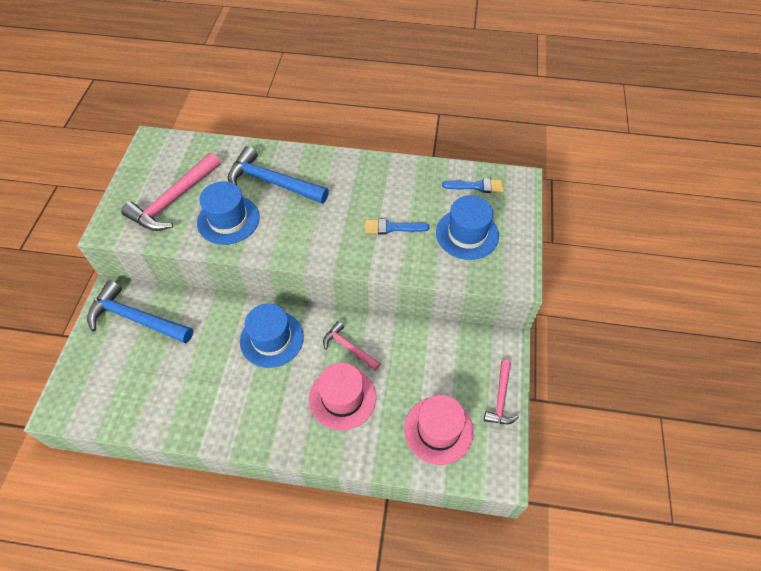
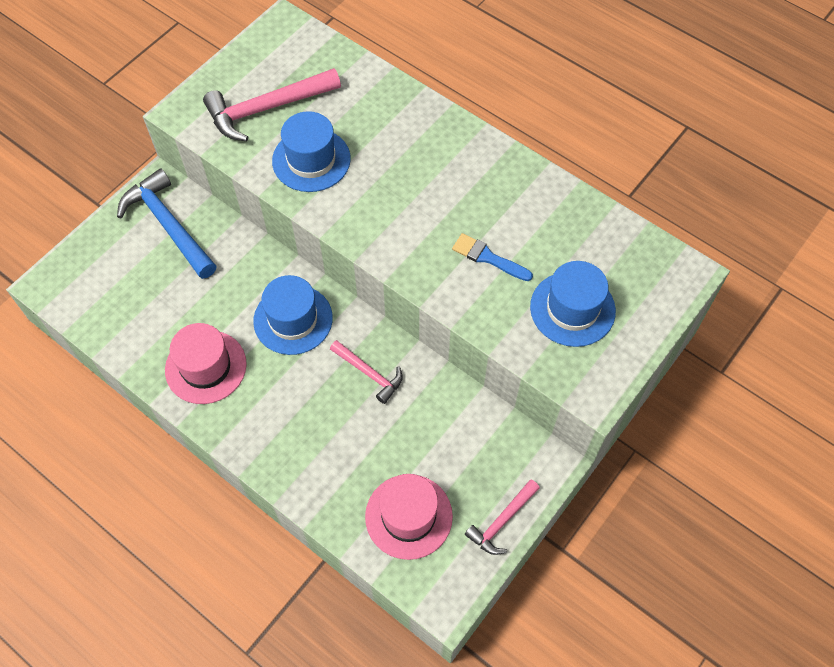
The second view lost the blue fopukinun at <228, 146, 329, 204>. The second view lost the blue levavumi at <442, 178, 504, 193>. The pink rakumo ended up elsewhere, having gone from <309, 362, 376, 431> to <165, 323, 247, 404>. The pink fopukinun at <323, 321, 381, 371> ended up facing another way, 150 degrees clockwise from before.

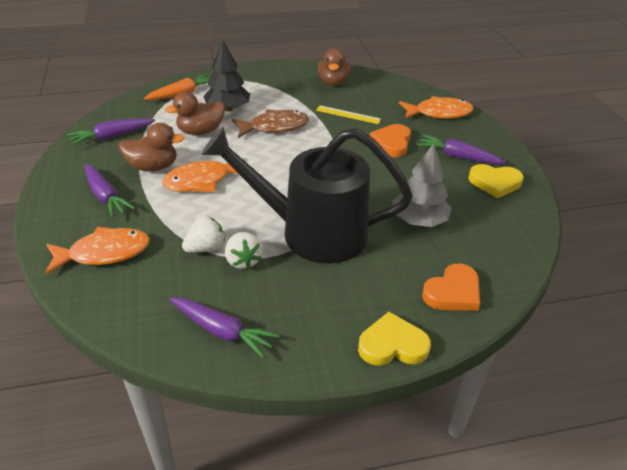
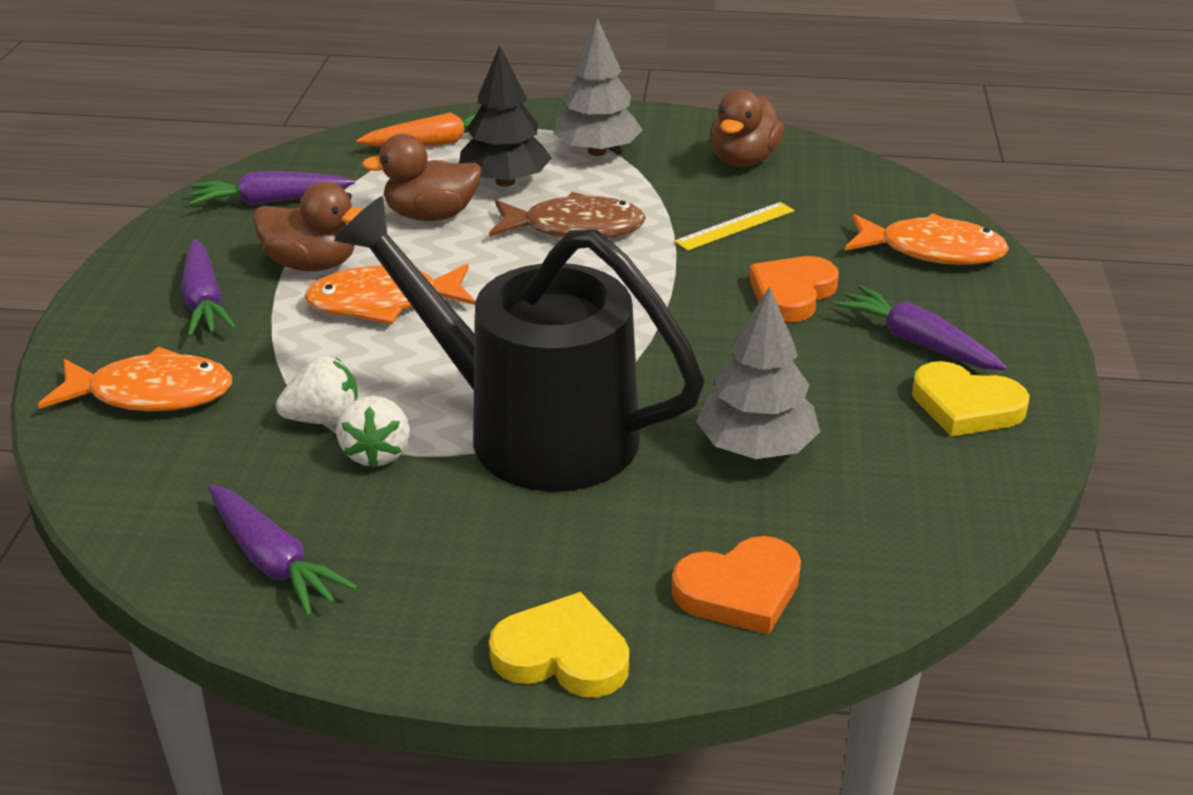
The second view gained the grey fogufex at <553, 18, 643, 156>. The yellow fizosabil at <316, 105, 381, 124> ended up facing another way, 75 degrees counterclockwise from before.

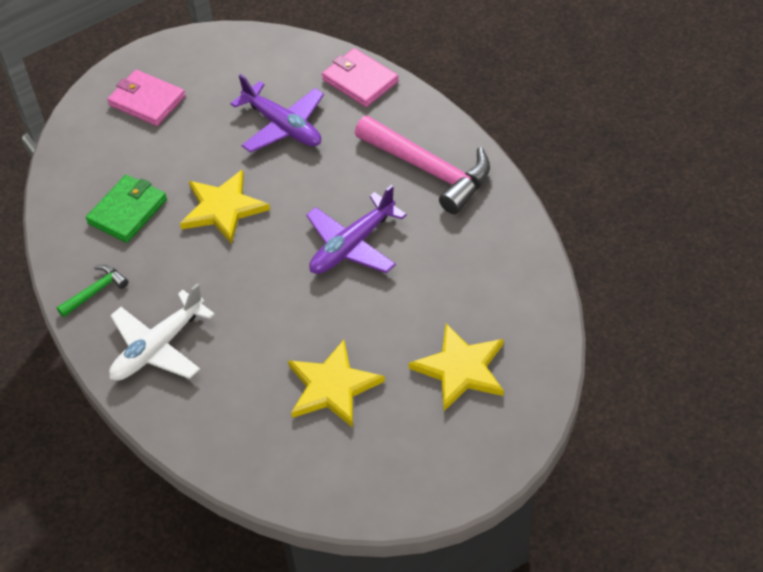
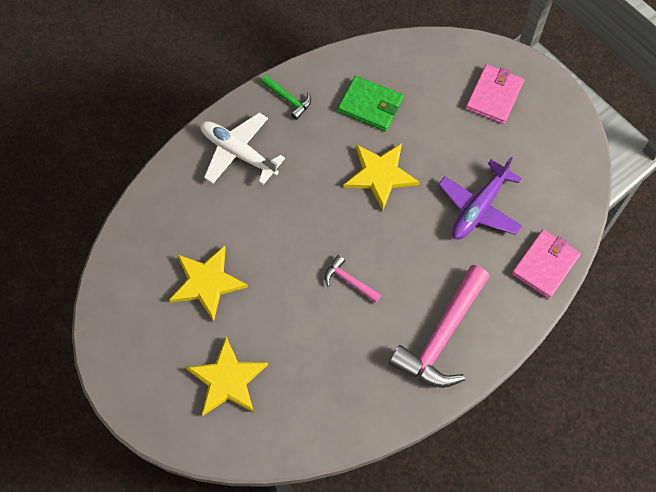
Where the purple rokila stood at <306, 185, 407, 274>, the pink fopukinun came to stand at <325, 255, 381, 303>.

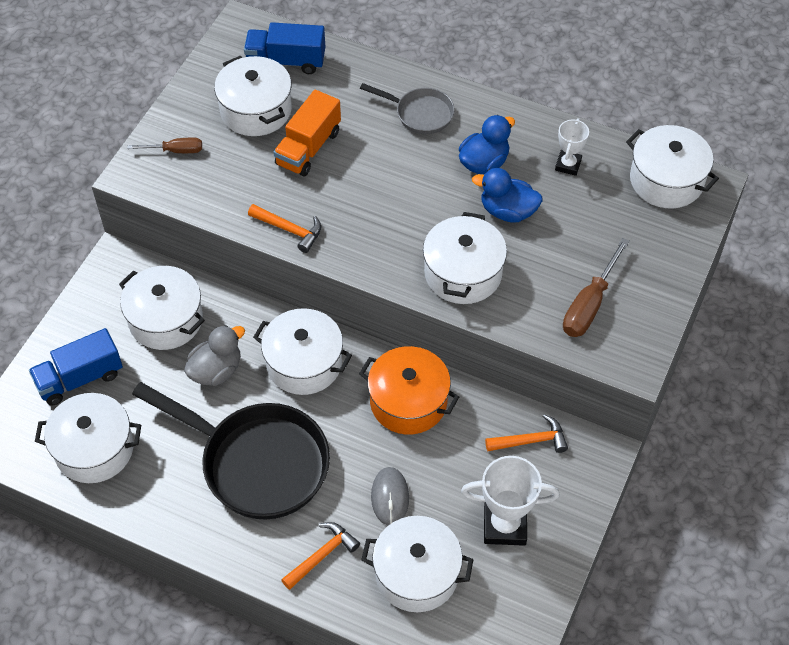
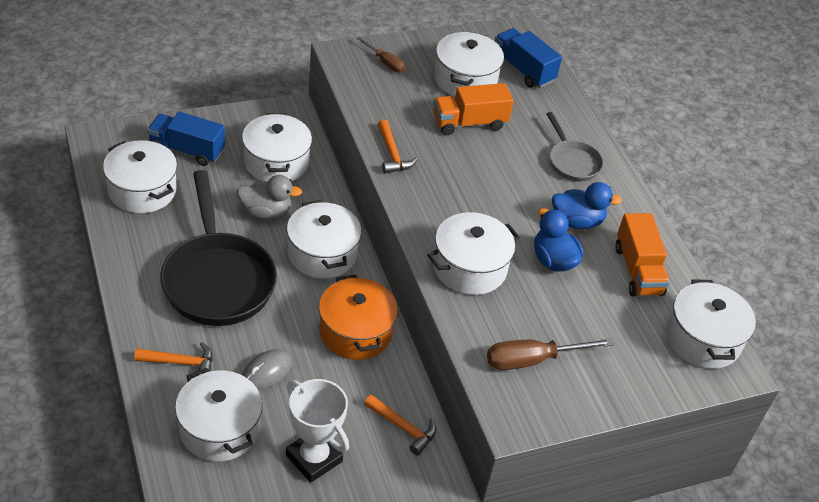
Where the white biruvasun stood at <555, 118, 589, 176>, the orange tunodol came to stand at <615, 213, 670, 297>.

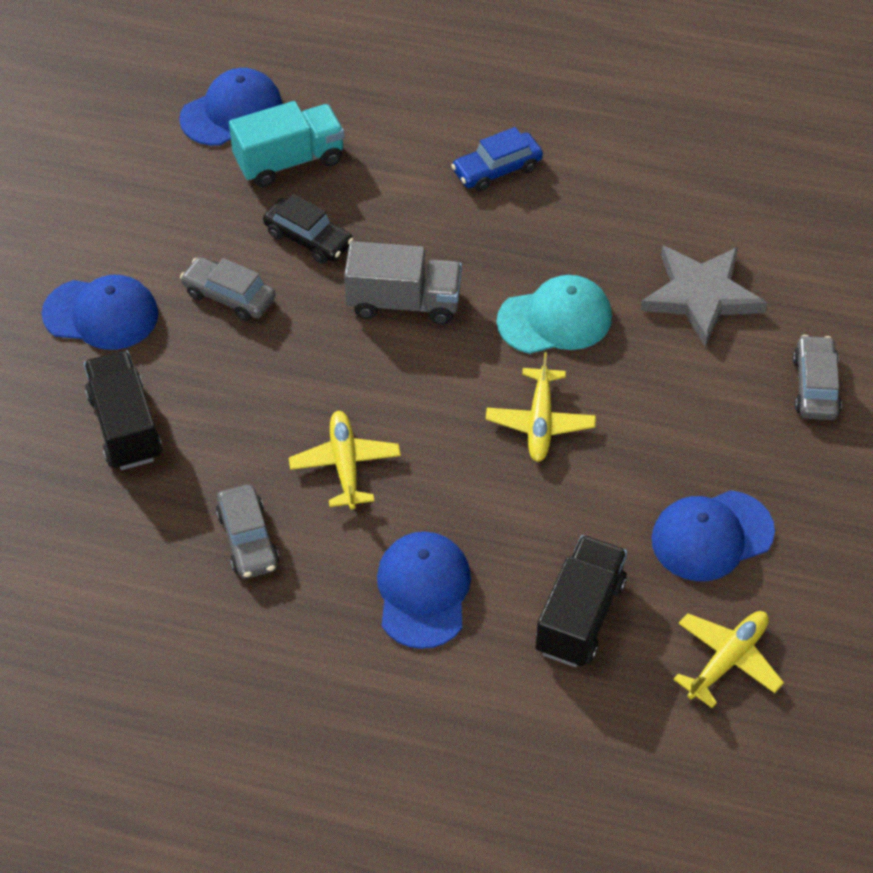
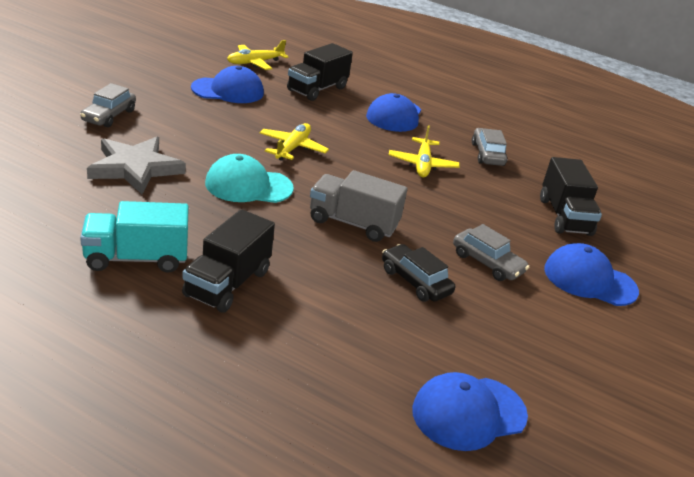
The turquoise tunodol ended up elsewhere, having gone from <229, 101, 345, 187> to <80, 201, 189, 273>. Where the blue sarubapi stood at <451, 127, 543, 192>, the black tunodol came to stand at <182, 209, 275, 313>.

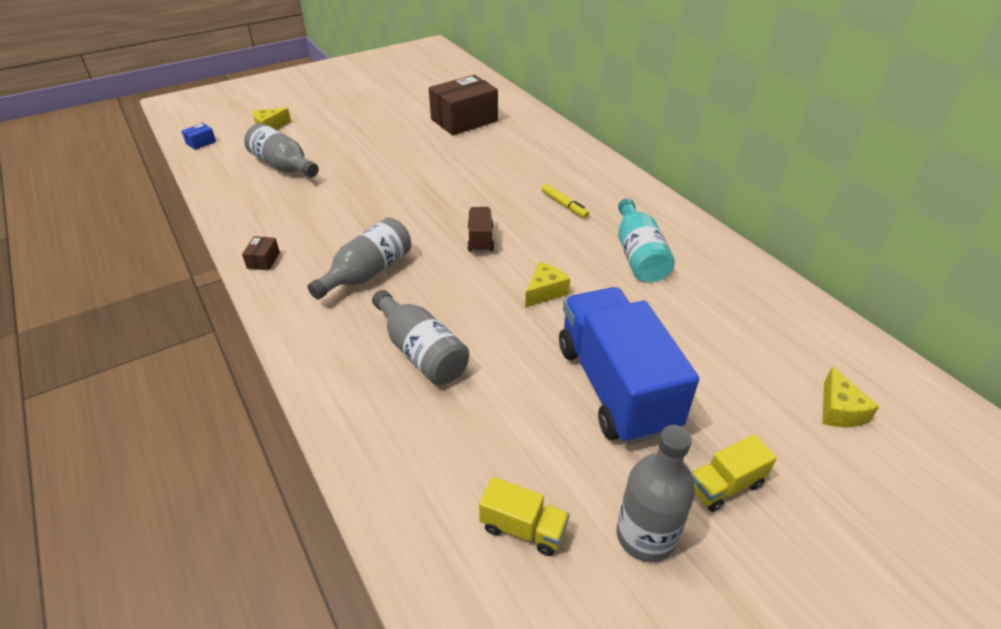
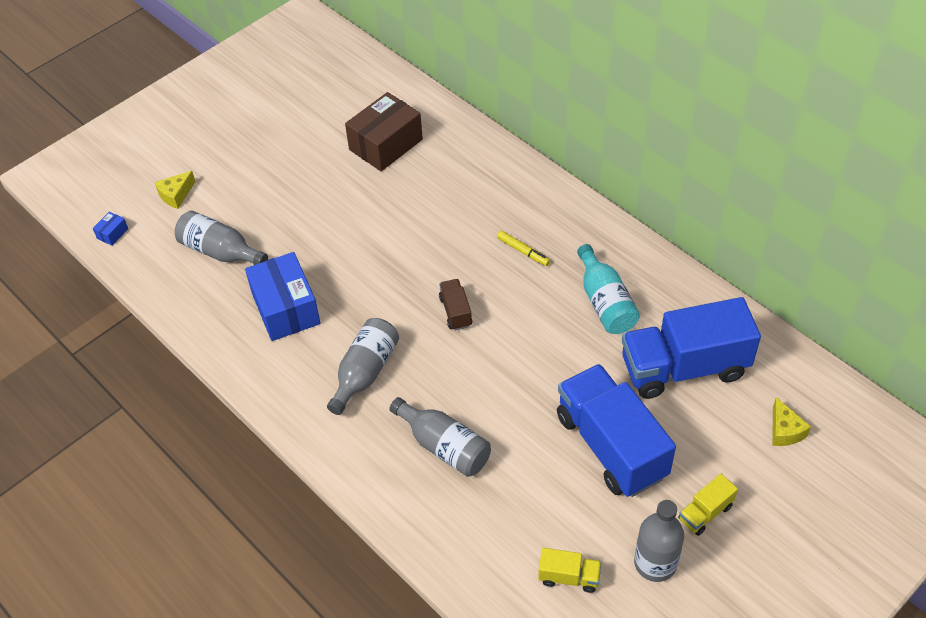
The second view lost the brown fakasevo at <242, 236, 280, 270>. The second view lost the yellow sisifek at <525, 262, 570, 308>. The second view gained the blue fakasevo at <245, 252, 320, 341>. The second view gained the blue tunodol at <622, 297, 761, 399>.

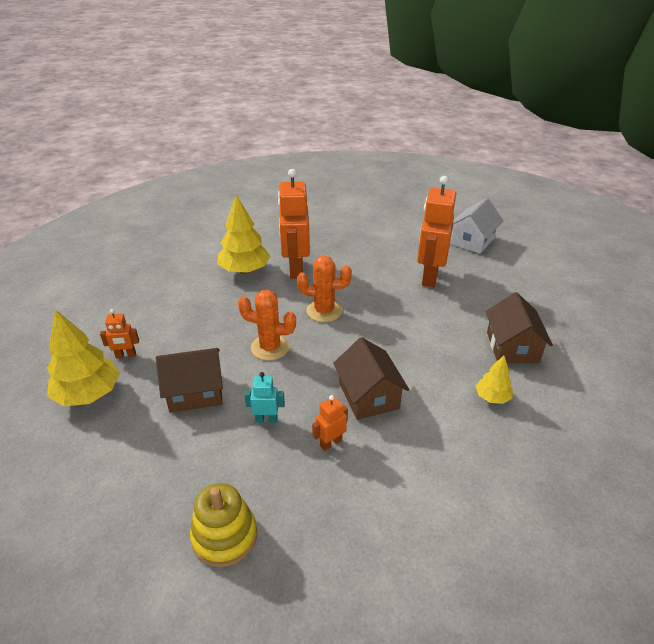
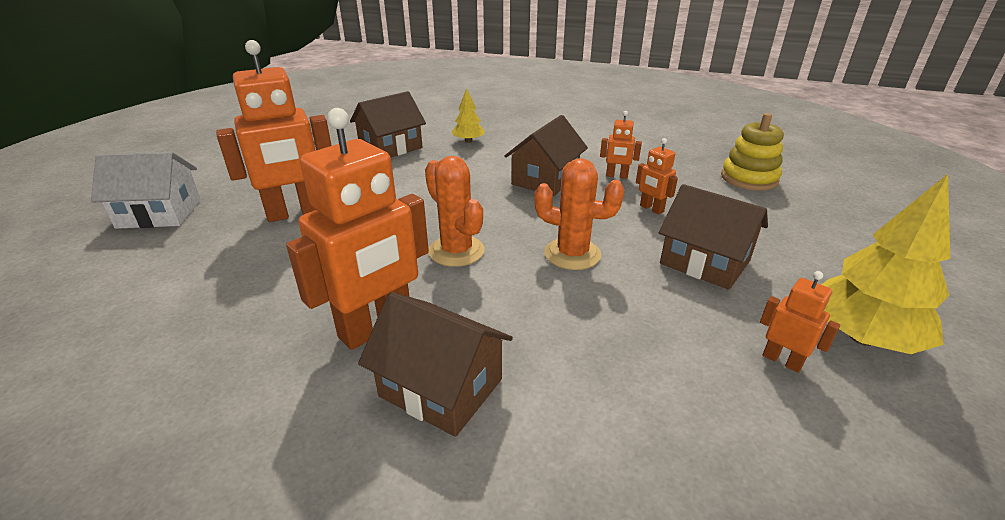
Where the yellow fogufex stood at <218, 194, 270, 274>, the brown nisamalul came to stand at <358, 292, 513, 437>. What was the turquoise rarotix at <244, 372, 285, 423> turned into the orange rarotix at <636, 138, 678, 215>. The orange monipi at <238, 290, 296, 361> ended up facing another way, 45 degrees counterclockwise from before.

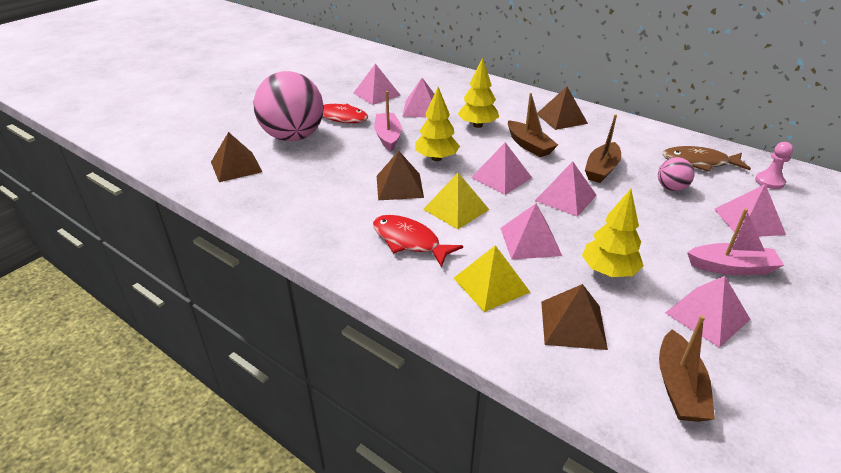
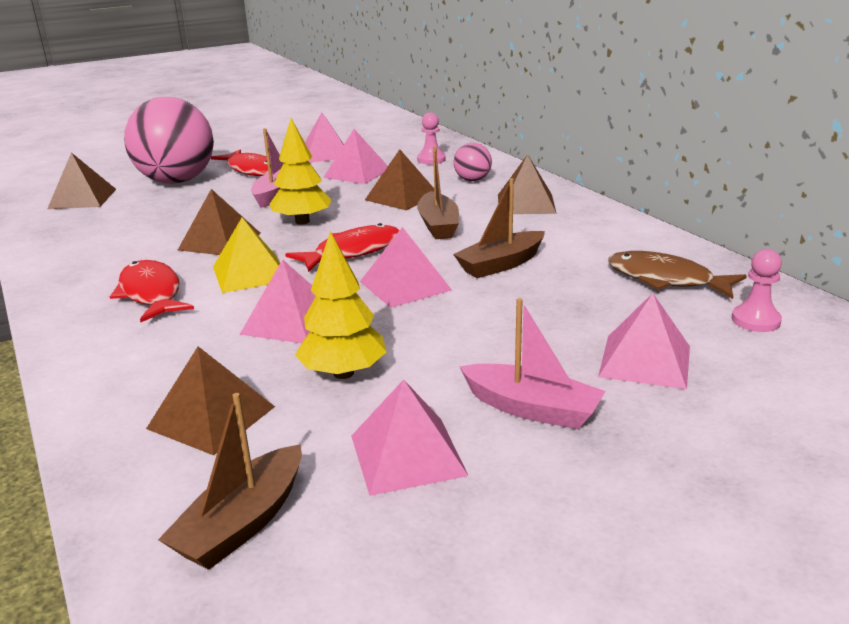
The second view lost the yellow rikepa at <453, 245, 530, 312>. The second view gained the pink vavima at <417, 112, 446, 164>. The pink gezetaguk ended up elsewhere, having gone from <658, 157, 695, 191> to <454, 143, 492, 181>. Where the yellow fogufex stood at <458, 57, 499, 128>, the brown rikepa came to stand at <365, 149, 434, 210>. Where the pink rikepa stood at <471, 142, 532, 195>, the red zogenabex came to stand at <285, 223, 399, 272>.

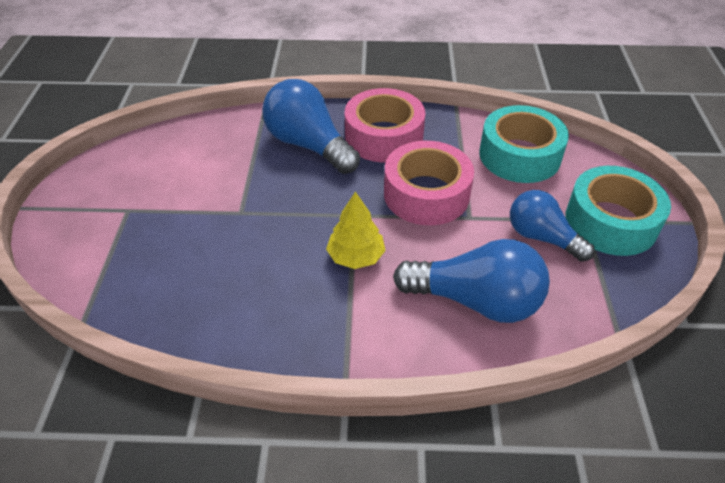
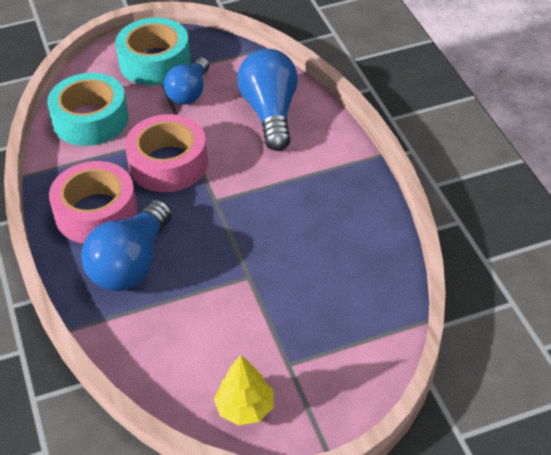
The yellow fogufex ended up elsewhere, having gone from <326, 191, 386, 269> to <214, 355, 274, 425>.

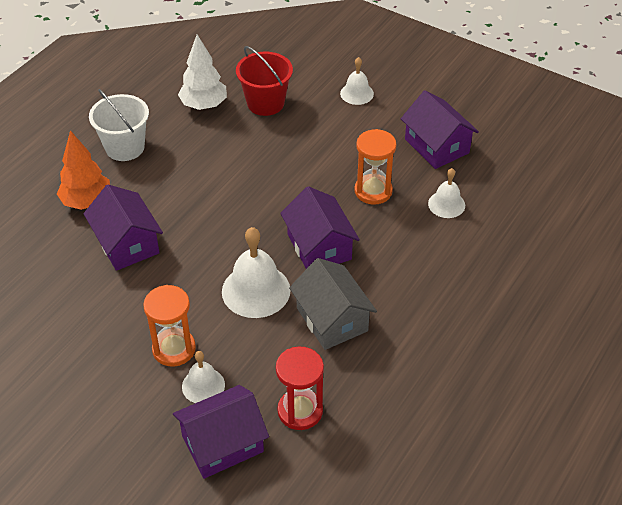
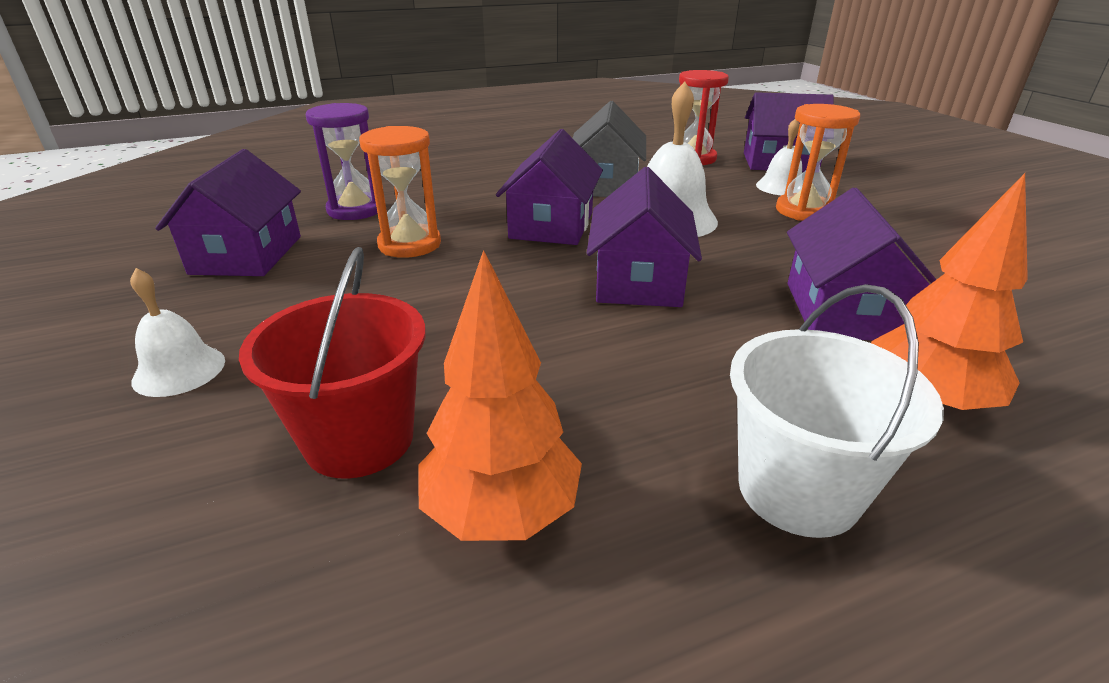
The second view gained the purple nisamalul at <587, 167, 702, 307>. Where the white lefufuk stood at <428, 168, 465, 218>, the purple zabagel came to stand at <306, 103, 378, 220>. What was the white fogufex at <178, 35, 227, 110> turned into the orange fogufex at <418, 250, 582, 541>.

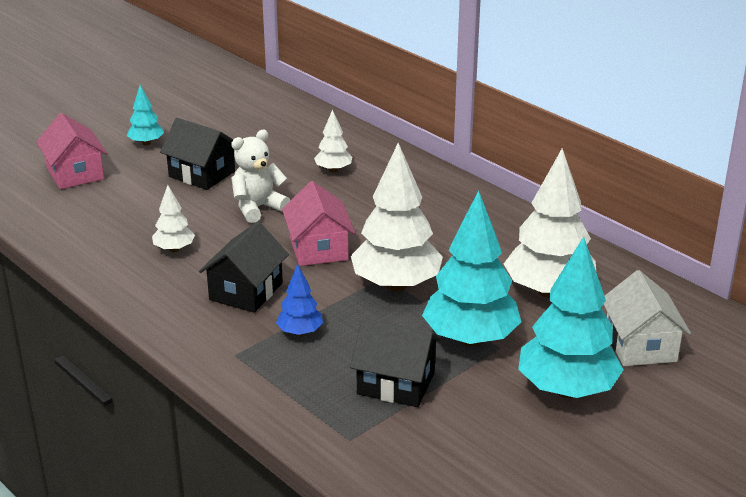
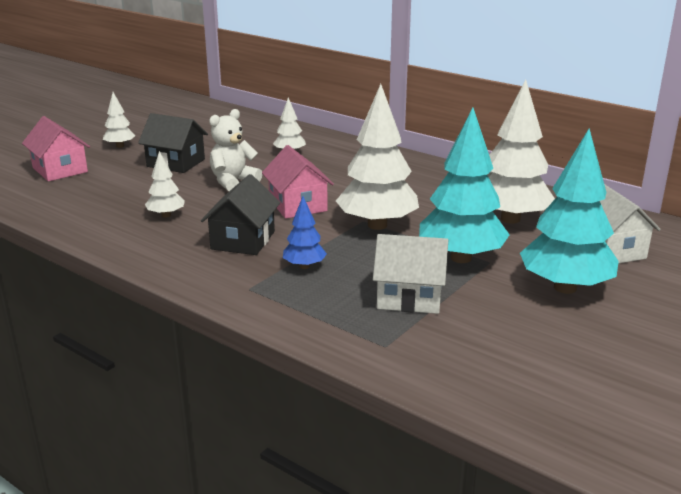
What was the turquoise fogufex at <127, 85, 164, 145> turned into the white fogufex at <103, 92, 136, 148>. What was the black nisamalul at <350, 318, 442, 407> turned into the white nisamalul at <373, 234, 448, 314>.

